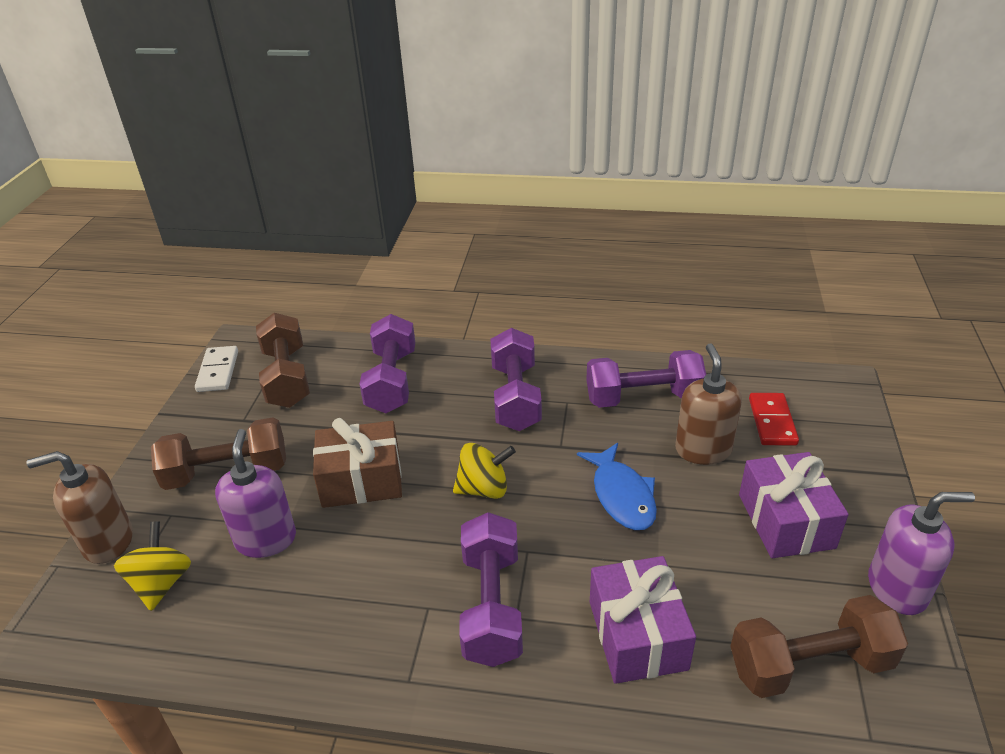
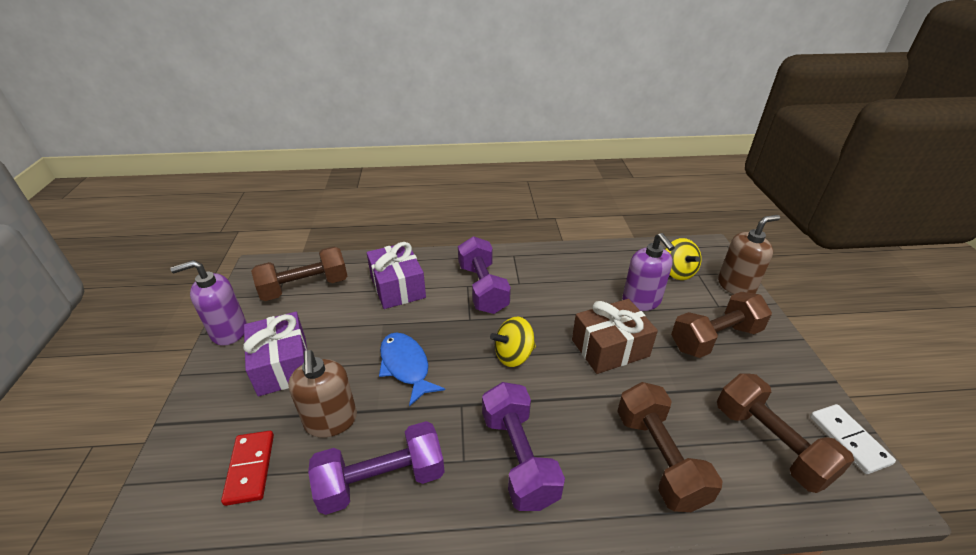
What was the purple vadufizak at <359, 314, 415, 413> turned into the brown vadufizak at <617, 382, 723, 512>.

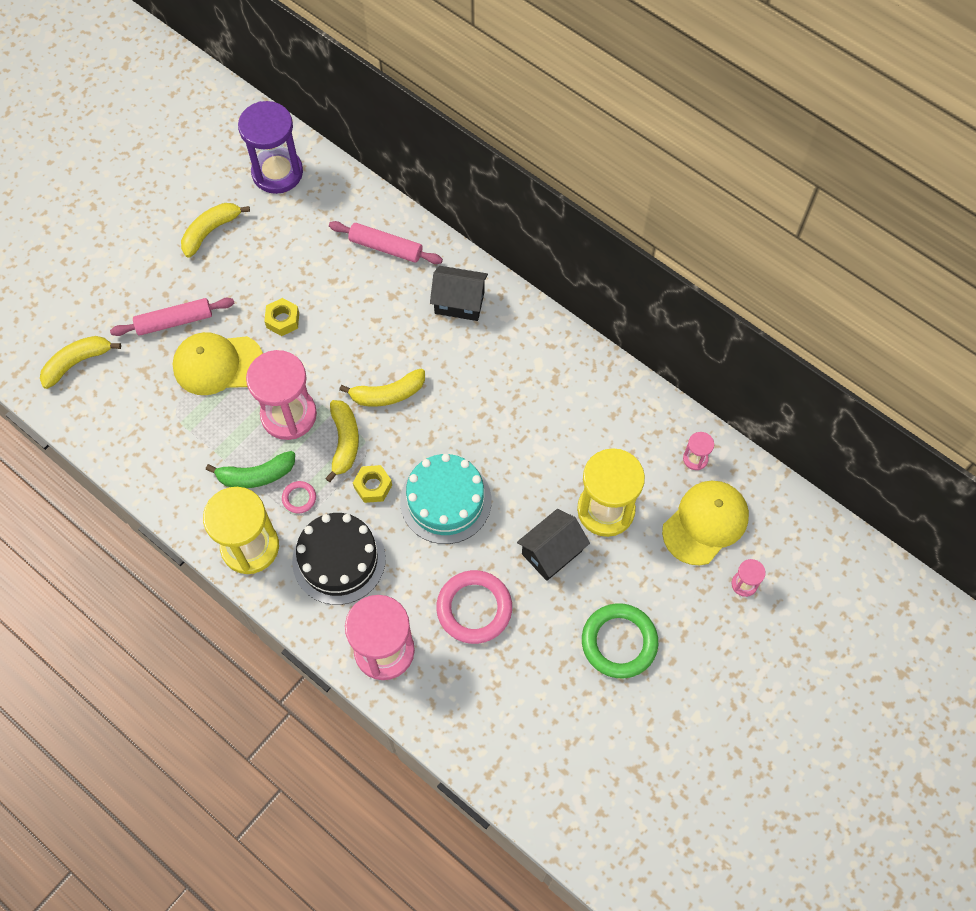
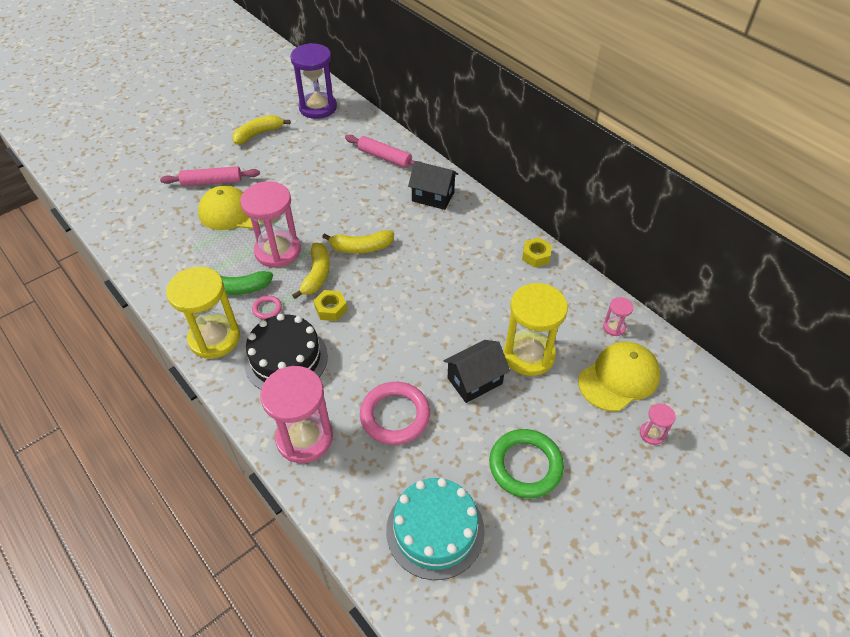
The second view lost the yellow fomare at <40, 336, 121, 389>. The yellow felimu ended up elsewhere, having gone from <264, 298, 299, 336> to <522, 237, 552, 268>. The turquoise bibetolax ended up elsewhere, having gone from <400, 454, 491, 544> to <386, 478, 485, 580>.

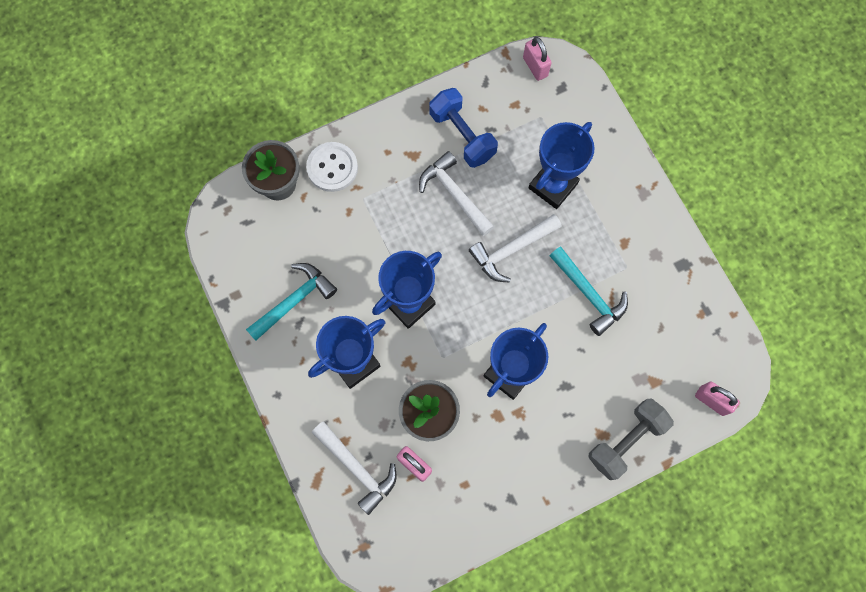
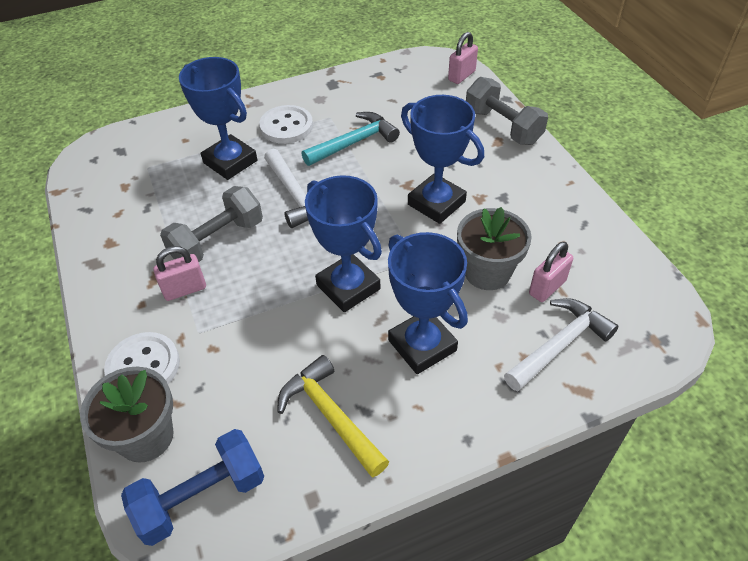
The second view gained the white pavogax at <259, 105, 313, 144>. The blue vadufizak ended up elsewhere, having gone from <429, 88, 498, 168> to <121, 429, 264, 546>. The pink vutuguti ended up elsewhere, having gone from <523, 37, 552, 81> to <153, 246, 206, 301>. Where the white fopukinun stood at <419, 151, 494, 236>, the grey vadufizak came to stand at <160, 186, 263, 262>. What was the turquoise fopukinun at <246, 263, 337, 341> turned into the yellow fopukinun at <277, 355, 389, 478>.

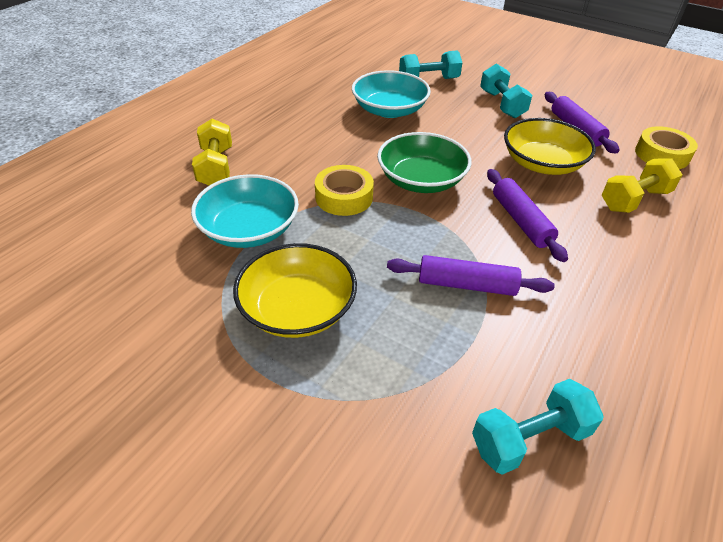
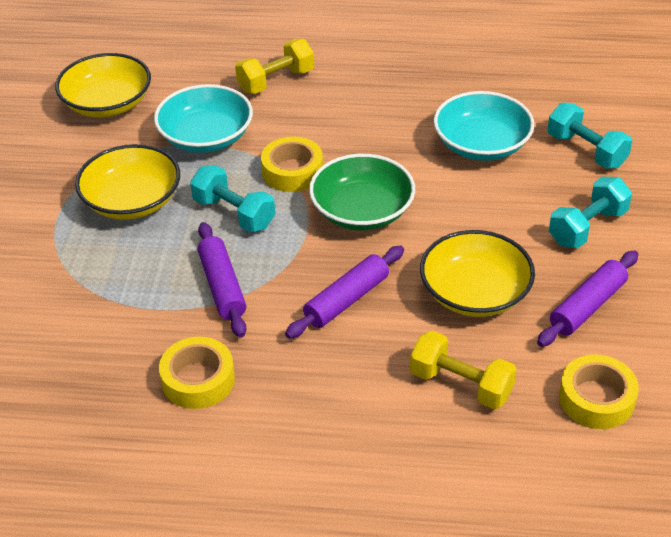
The second view gained the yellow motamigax at <55, 53, 151, 117>. The second view gained the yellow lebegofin at <159, 337, 235, 409>. The turquoise vadufizak ended up elsewhere, having gone from <472, 379, 604, 475> to <190, 165, 275, 232>.

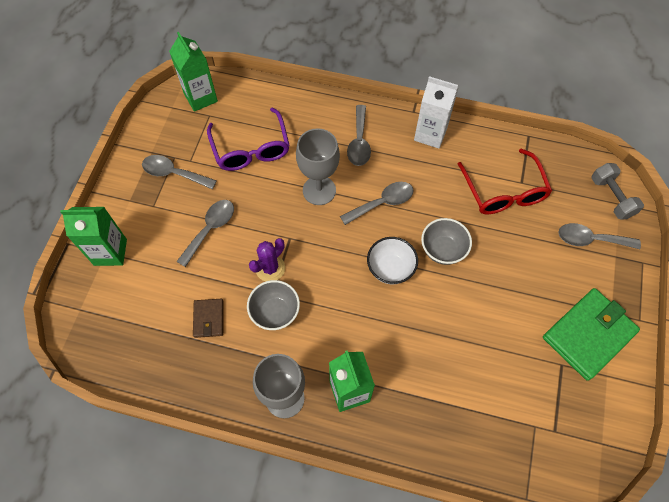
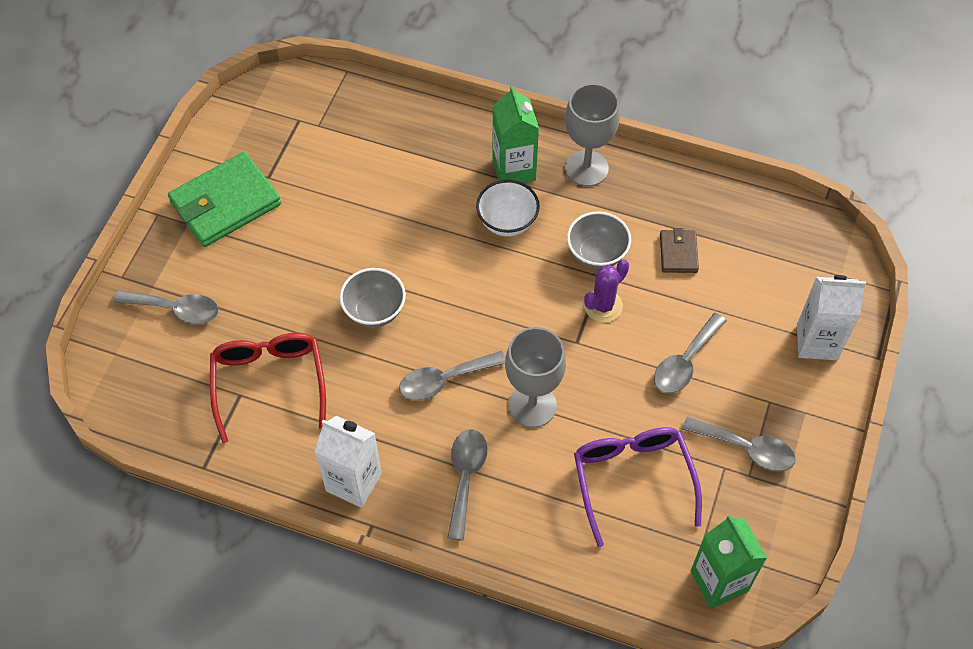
The second view lost the grey vadufizak at <591, 163, 644, 220>. The white motamigax ended up elsewhere, having gone from <367, 237, 418, 284> to <476, 180, 540, 236>. What was the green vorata at <60, 207, 127, 266> turned into the white vorata at <797, 275, 866, 360>.

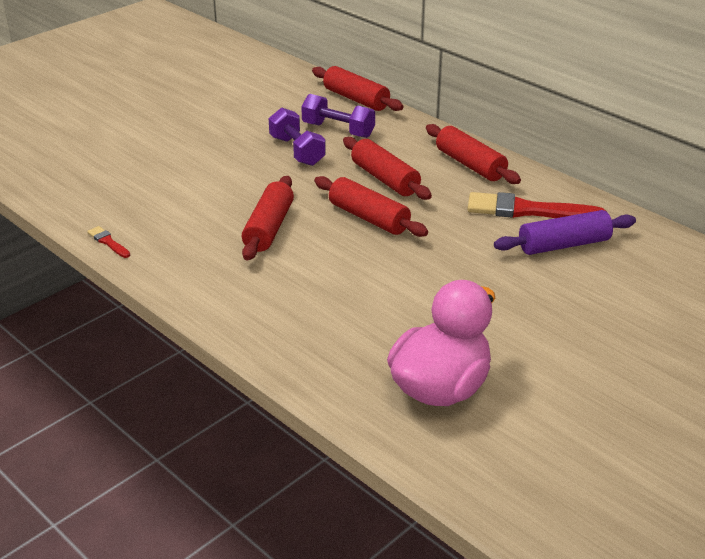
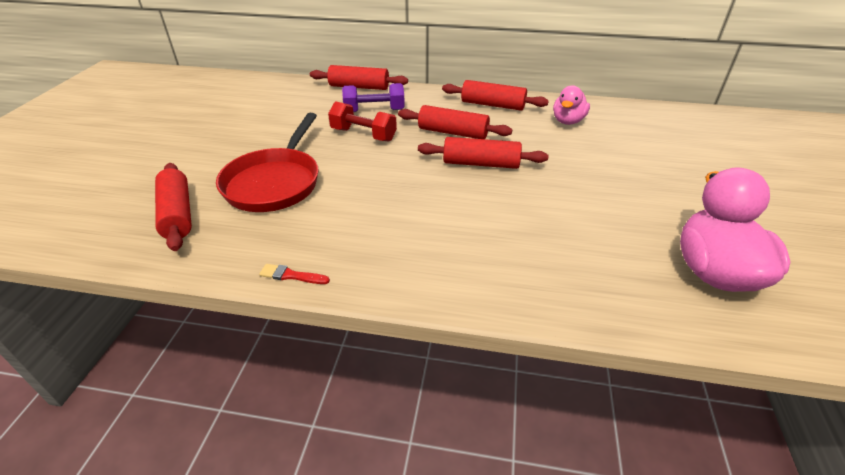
The second view lost the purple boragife at <494, 210, 636, 255>. The second view gained the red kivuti at <216, 113, 319, 212>. The red boragife ended up elsewhere, having gone from <242, 176, 294, 260> to <155, 163, 192, 251>. Where the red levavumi stood at <467, 192, 607, 218>, the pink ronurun came to stand at <553, 85, 590, 125>. What was the purple vadufizak at <269, 107, 326, 166> turned into the red vadufizak at <328, 102, 397, 142>.

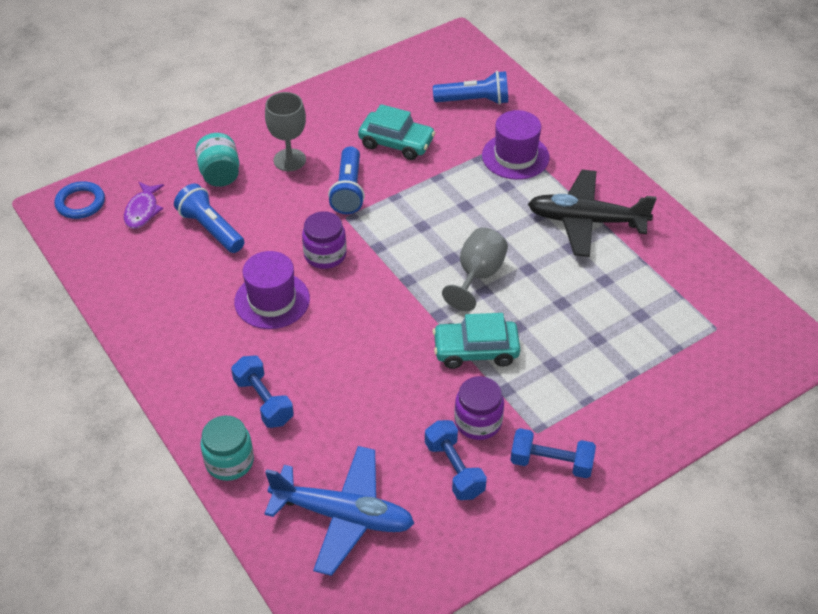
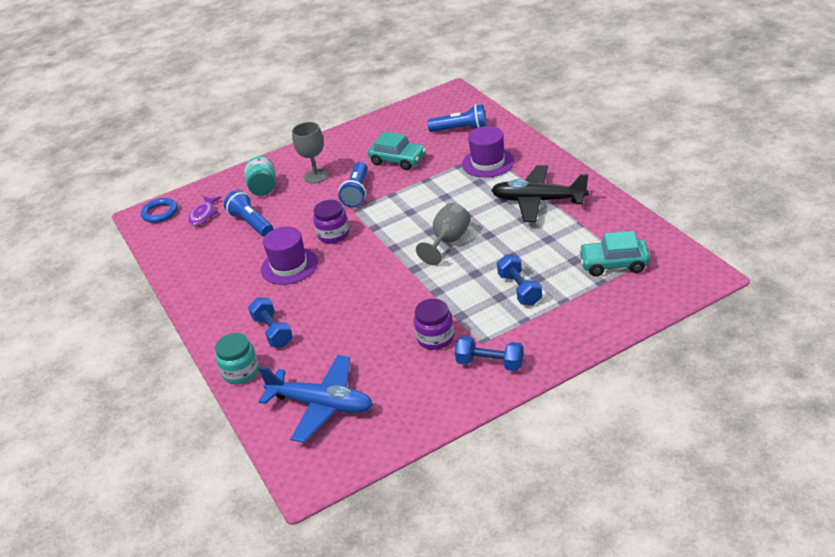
The blue vadufizak ended up elsewhere, having gone from <425, 420, 487, 500> to <497, 254, 542, 306>. The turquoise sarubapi ended up elsewhere, having gone from <433, 313, 520, 369> to <579, 231, 650, 276>.

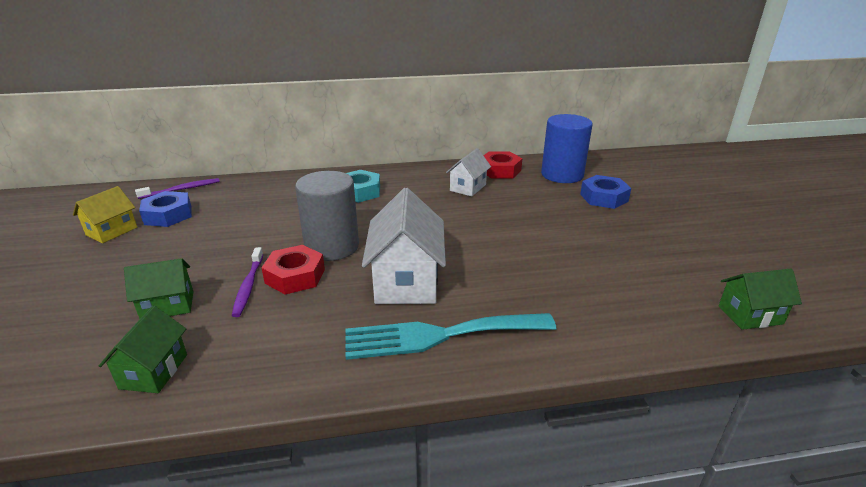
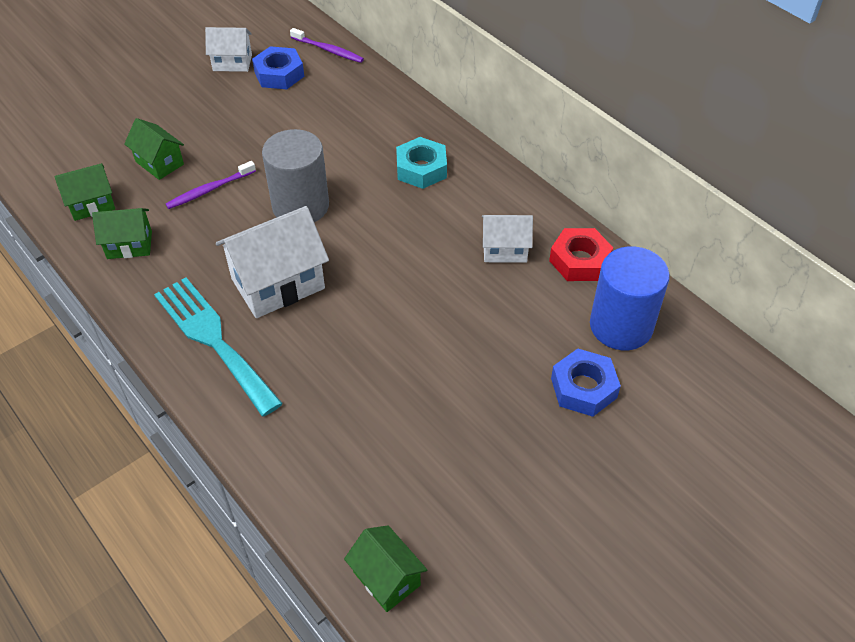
The second view lost the red felimu at <261, 245, 325, 295>. The second view gained the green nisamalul at <92, 208, 152, 259>. What was the yellow nisamalul at <73, 186, 137, 243> turned into the white nisamalul at <205, 27, 252, 72>.

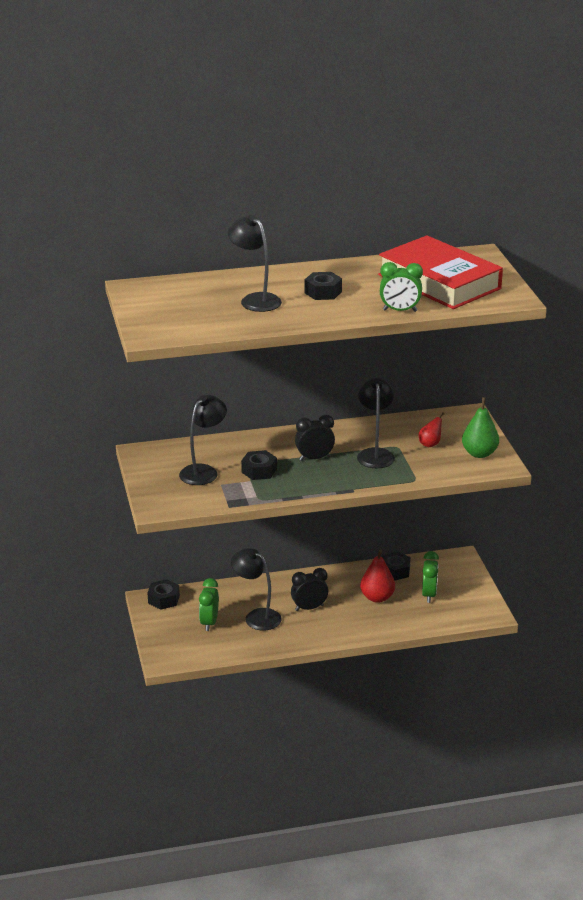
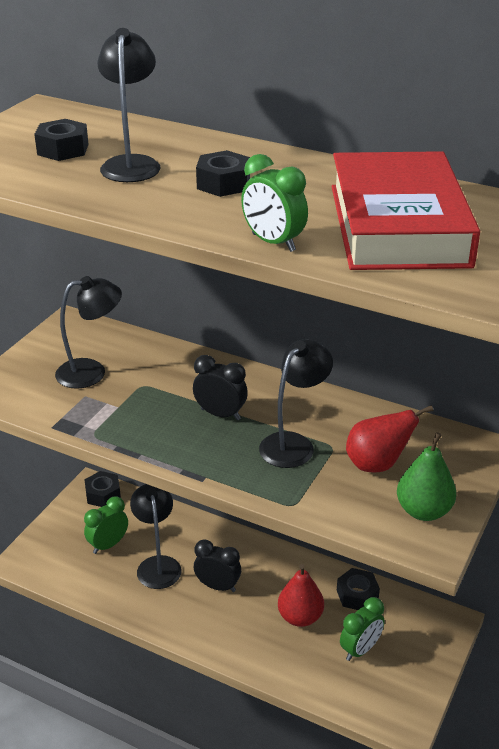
The black felimu ended up elsewhere, having gone from <241, 450, 277, 480> to <34, 119, 89, 161>. The size of the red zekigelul at <419, 412, 445, 447> changed by a factor of 1.63.

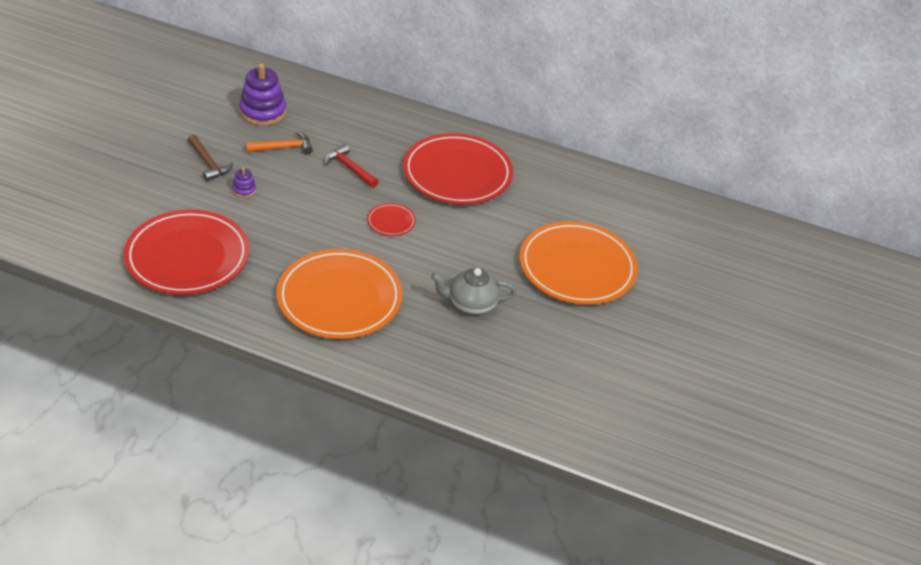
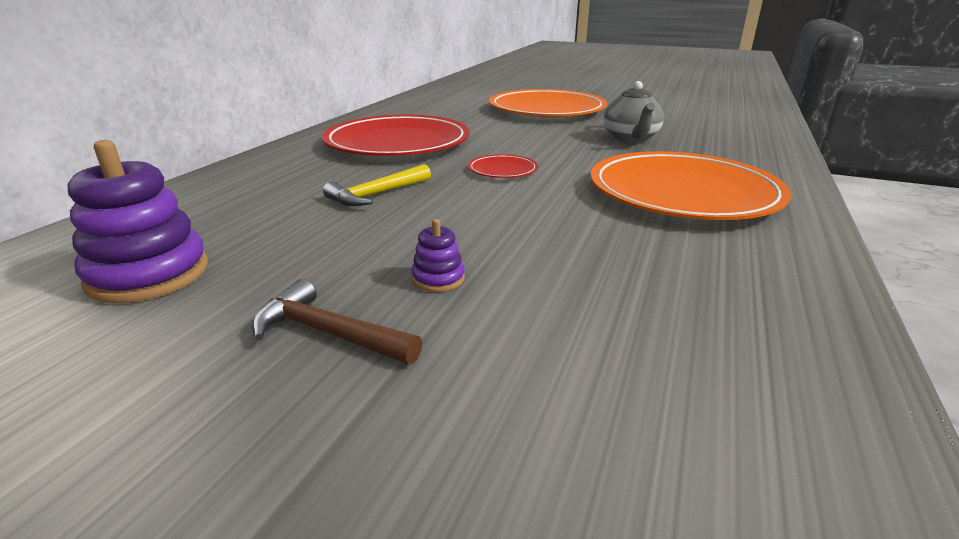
The second view lost the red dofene at <124, 210, 249, 295>. The second view lost the orange fopukinun at <246, 131, 313, 155>. What was the red fopukinun at <325, 144, 379, 188> turned into the yellow fopukinun at <323, 164, 431, 206>. The brown fopukinun at <188, 135, 233, 181> ended up facing another way, 120 degrees counterclockwise from before.

